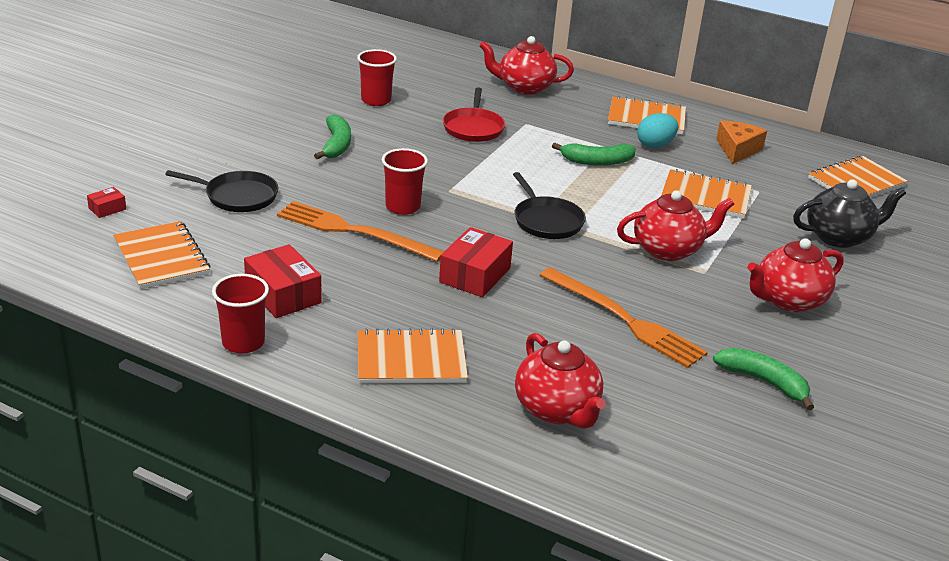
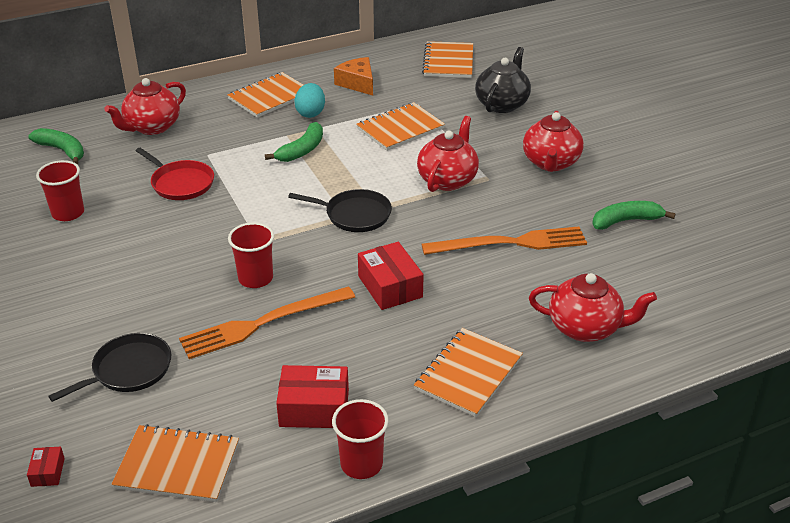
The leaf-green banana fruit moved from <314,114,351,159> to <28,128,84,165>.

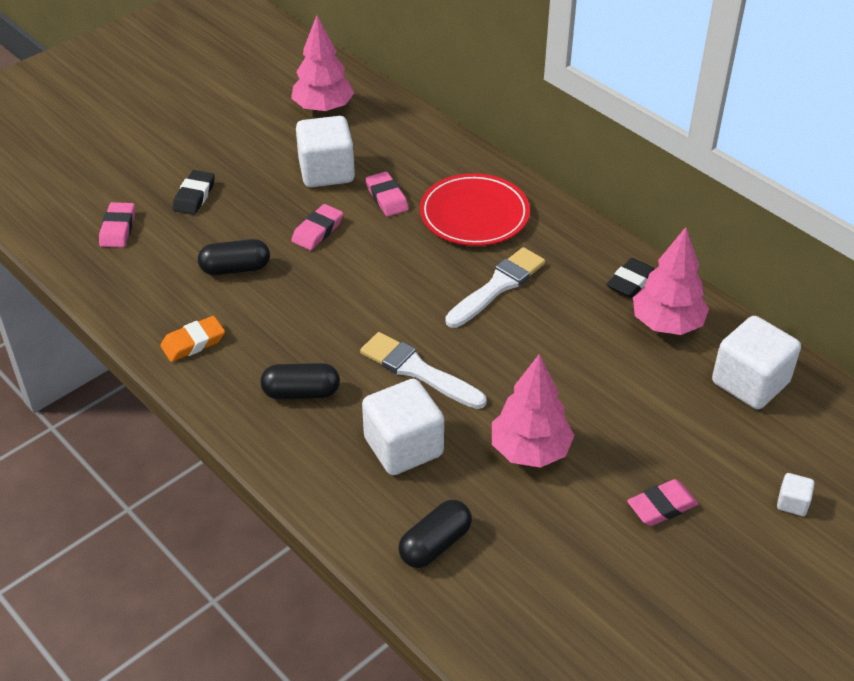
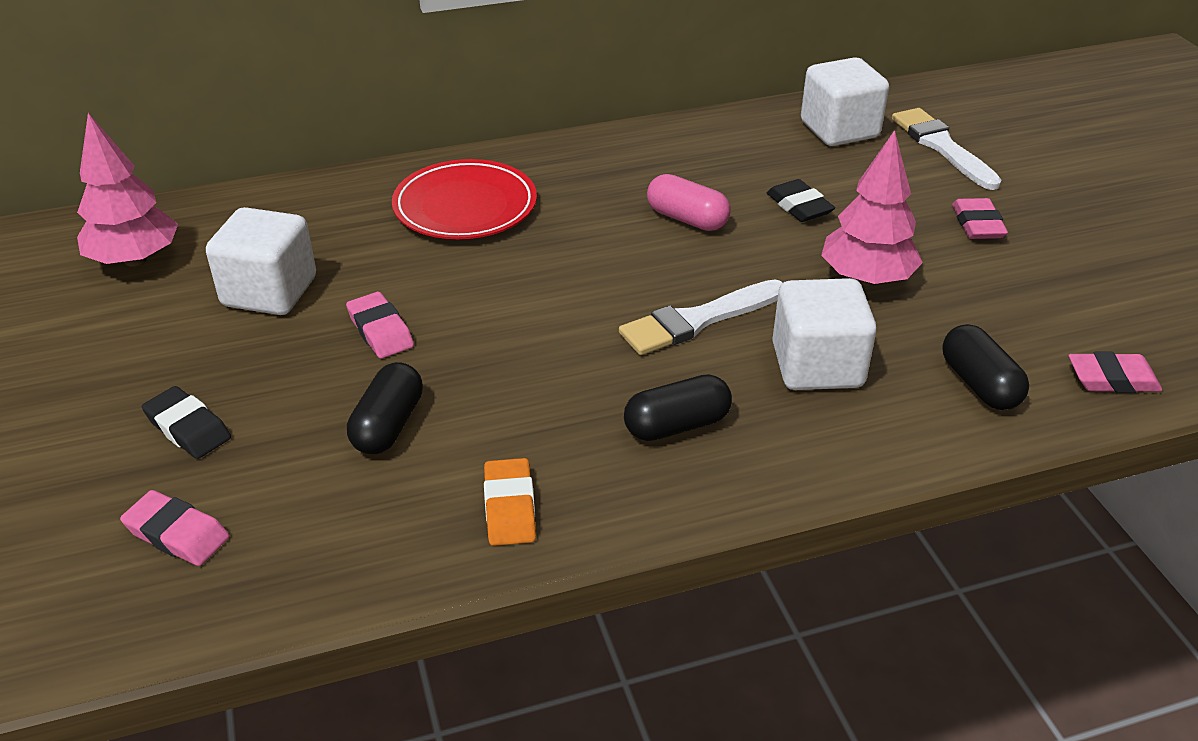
The black capsule at <261,363,340,399> turned 45 degrees clockwise.
The rose-pink gum eraser moved from <365,172,409,216> to <1068,352,1162,393>.
The pure white brush moved from <445,247,545,328> to <892,108,1002,190>.
The black gum eraser moved from <606,258,655,298> to <767,179,835,222>.
The rose-pink toy tree at <633,227,709,335> disappeared.
The pure white solid cube at <777,473,814,516> disappeared.
The rose-pink capsule at <647,174,731,231> appeared.

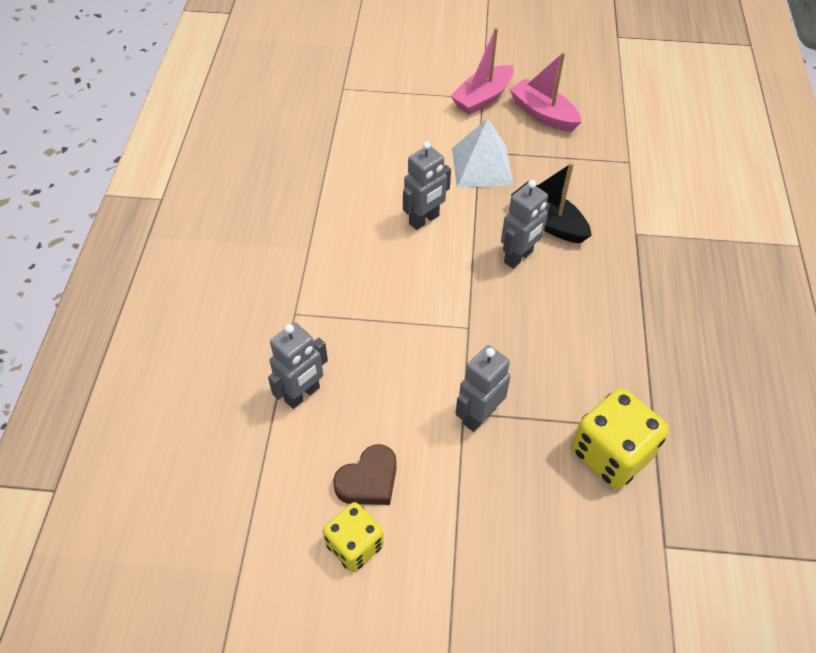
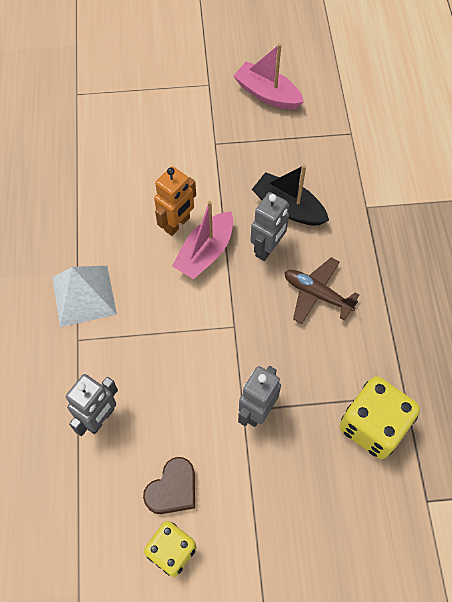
The grey toy robot at <403,141,451,230> became the bright orange toy robot at <154,166,196,236>.
The rose-pink sailboat moved from <451,27,514,115> to <172,201,233,279>.
The pure white solid pyramid moved from <452,118,514,188> to <52,266,117,327>.
The russet plane at <285,257,359,324> appeared.

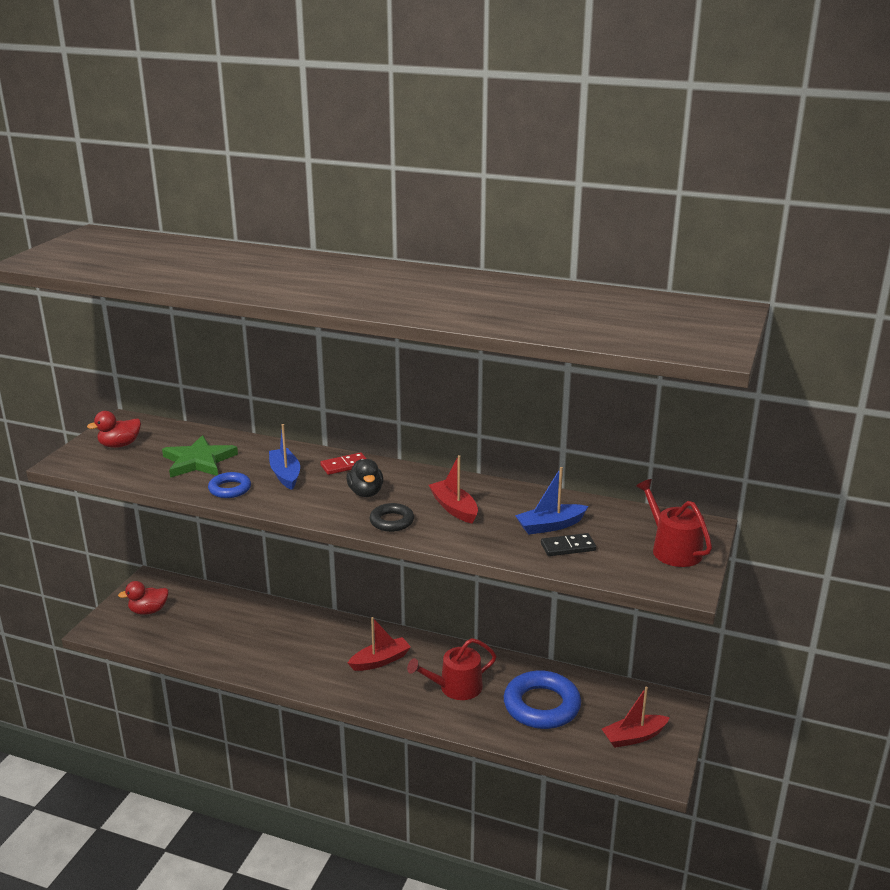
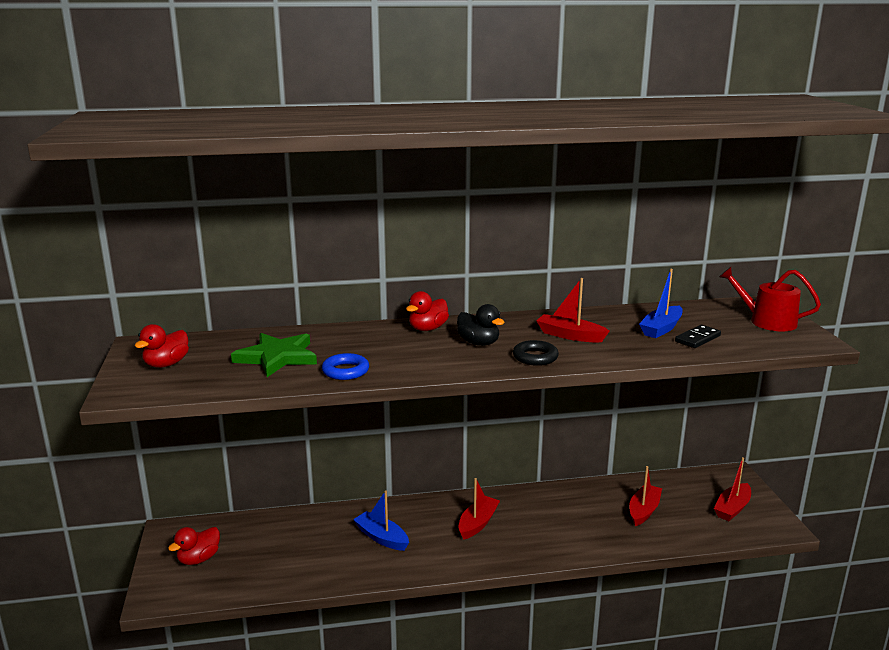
The royal blue sailboat moved from <269,424,300,490> to <353,491,409,551>.
The scarlet domino at <320,452,367,475> was replaced by the scarlet duck at <406,291,449,331>.
The scarlet sprinkling can at <407,638,496,700> disappeared.
The royal blue torus at <504,670,581,729> was replaced by the scarlet sailboat at <629,466,662,526>.

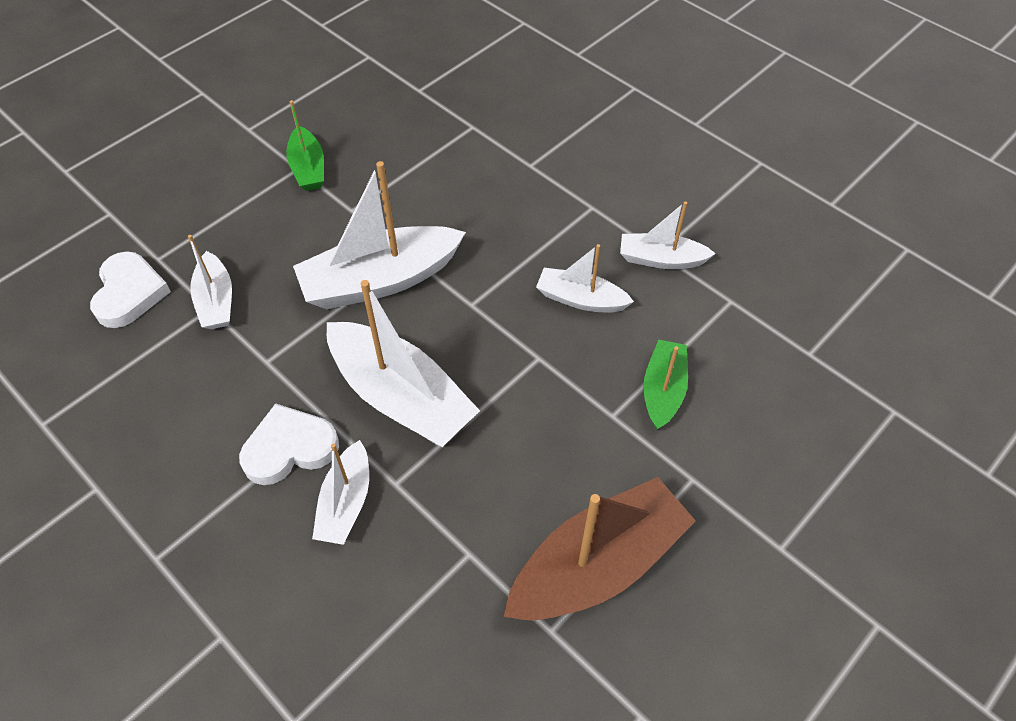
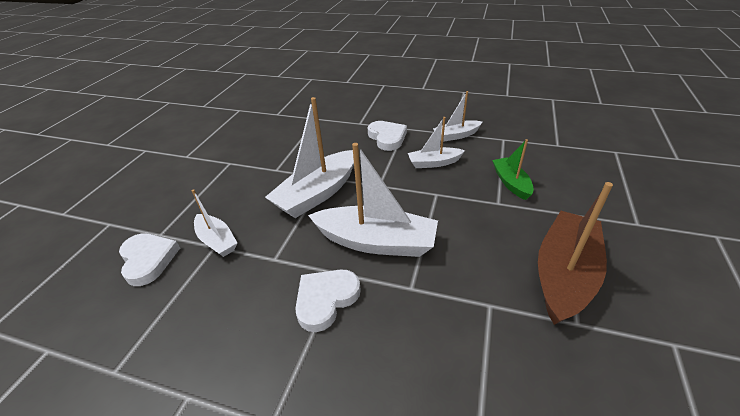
The leaf-green sailboat at <286,100,324,191> disappeared.
The pure white sailboat at <312,440,369,545> disappeared.
The pure white heart shape at <368,121,407,151> appeared.

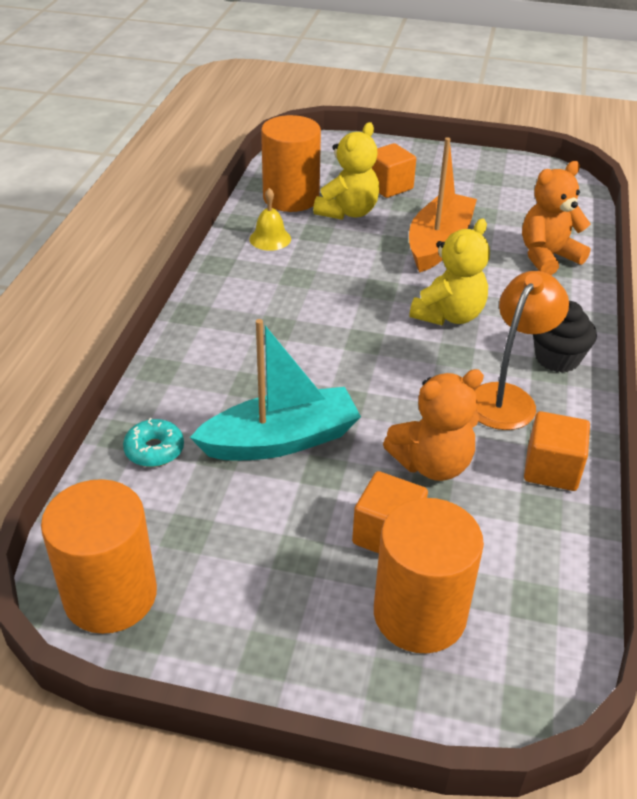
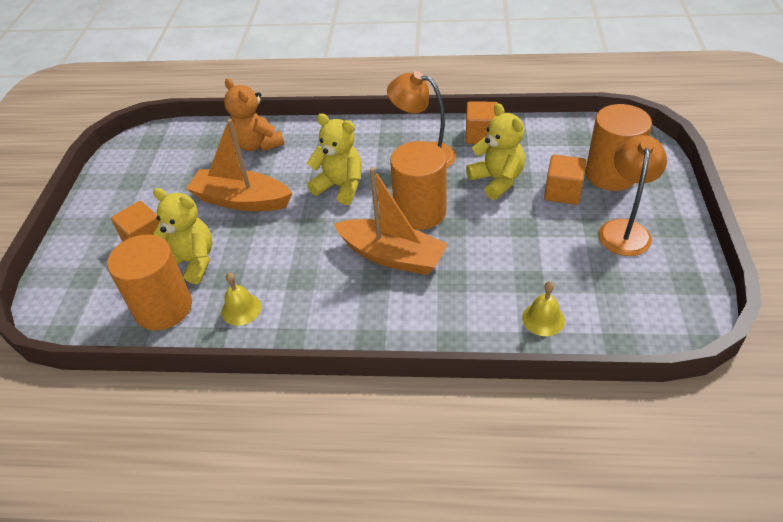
The bright orange cylinder shape moved from <41,479,157,634> to <390,141,447,230>.
The teal doughnut at <123,418,184,467> was replaced by the golden hand bell at <522,281,565,336>.
The teal sailboat at <190,319,361,460> disappeared.
The bright orange teddy at <383,369,484,481> became the golden teddy at <466,103,525,200>.
The black cupcake at <533,301,597,373> disappeared.
The bright orange sailboat at <334,167,448,275> appeared.
The bright orange lamp at <598,135,667,256> appeared.

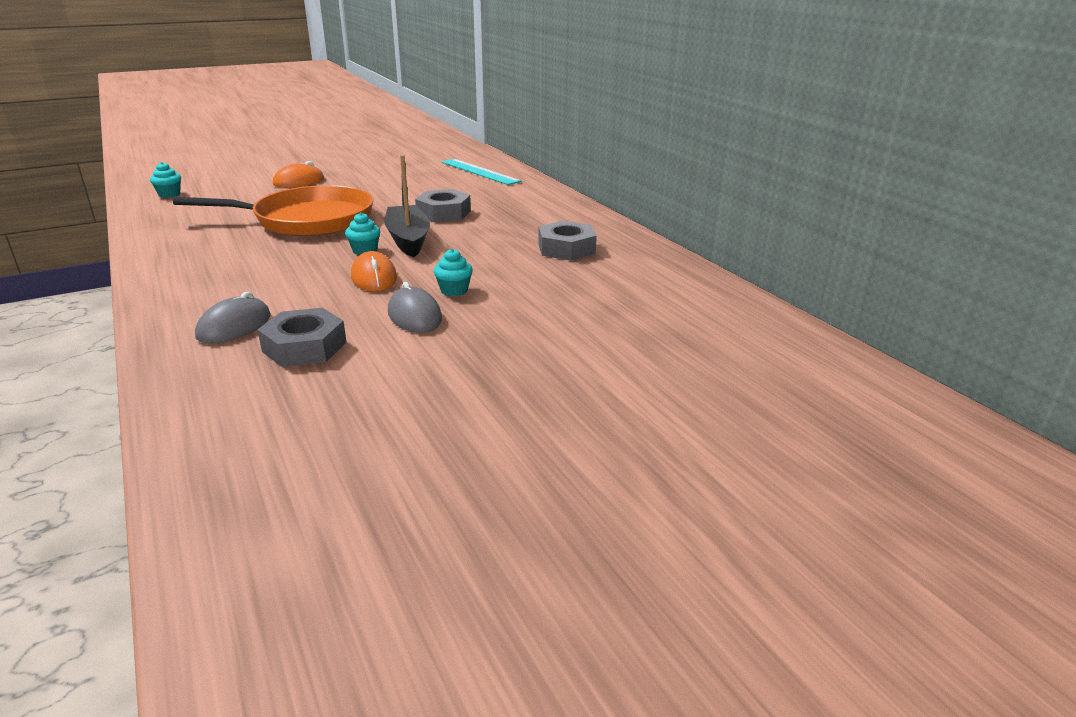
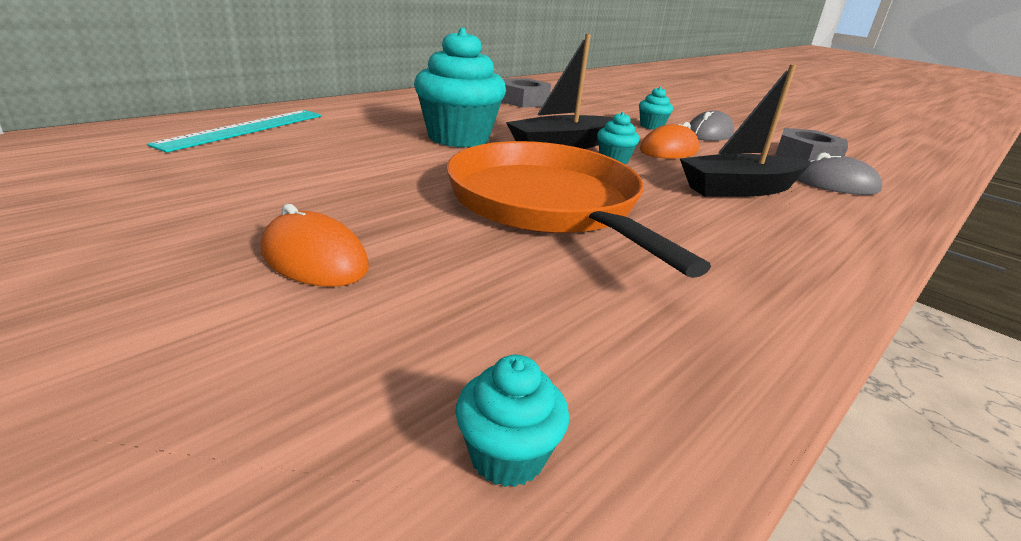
The grey nut at <415,189,471,222> was replaced by the teal cupcake at <414,28,506,147>.
The black sailboat at <680,64,811,197> appeared.

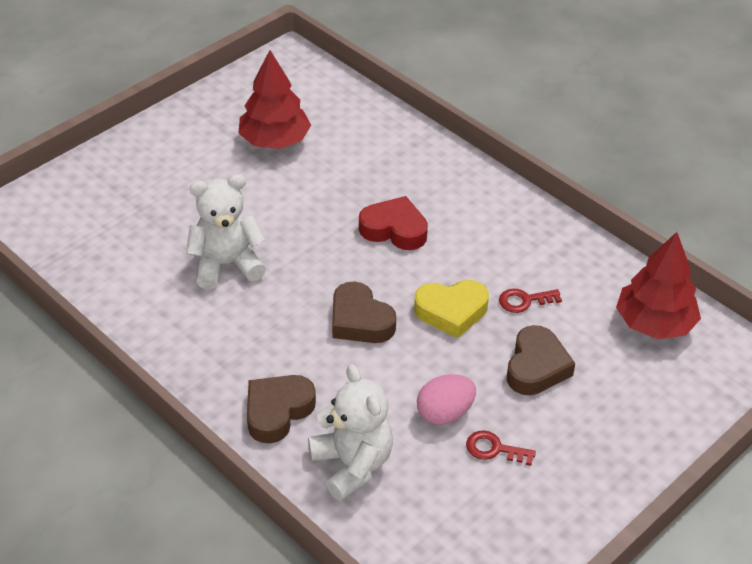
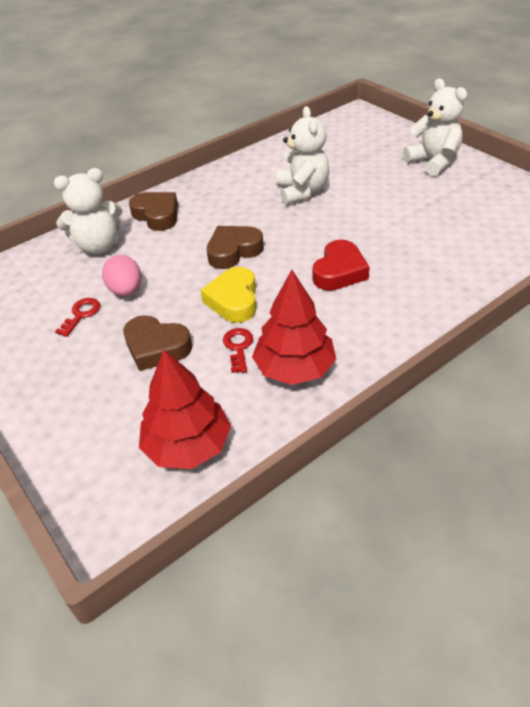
The scarlet toy tree moved from <238,50,311,149> to <252,270,336,385>.
The pure white teddy at <403,79,467,176> appeared.

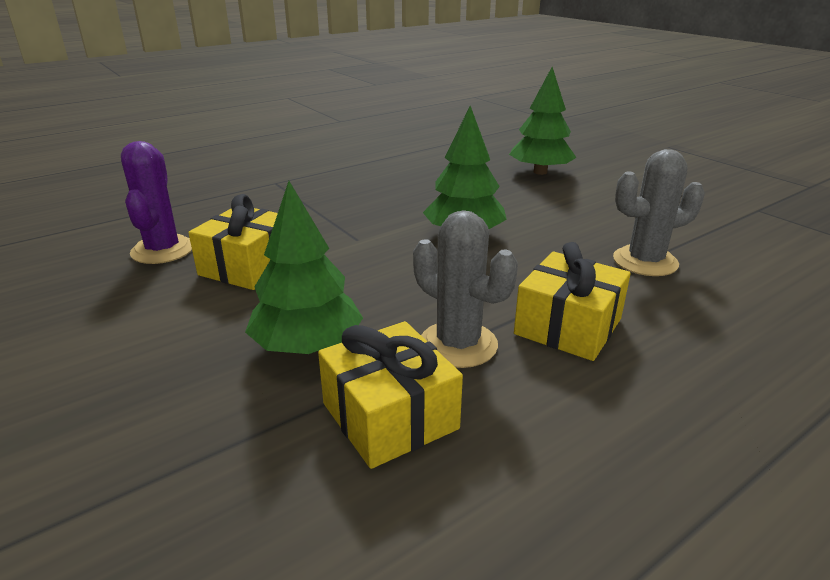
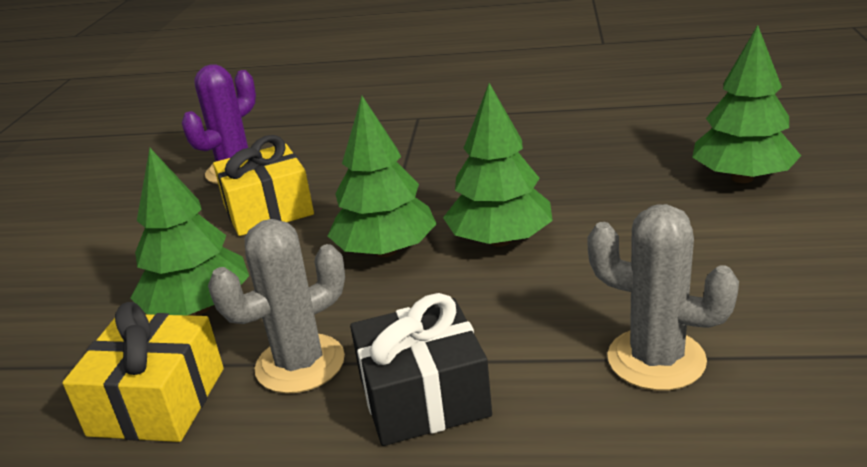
The grey cactus at <413,210,518,368> turned 60 degrees clockwise.
The golden present at <514,242,631,361> became the black present at <350,293,492,446>.
The leaf-green toy tree at <328,96,437,257> appeared.

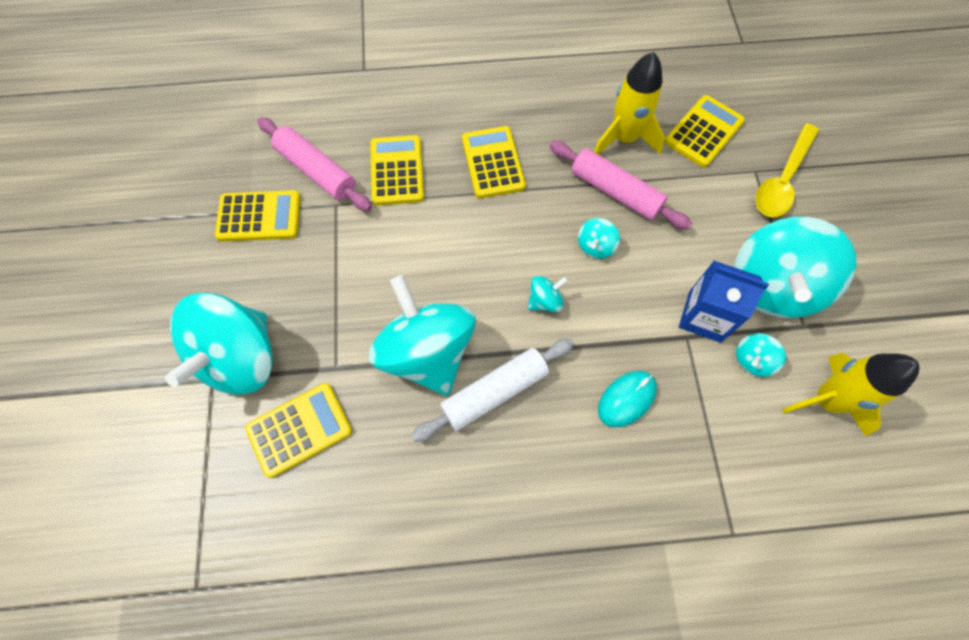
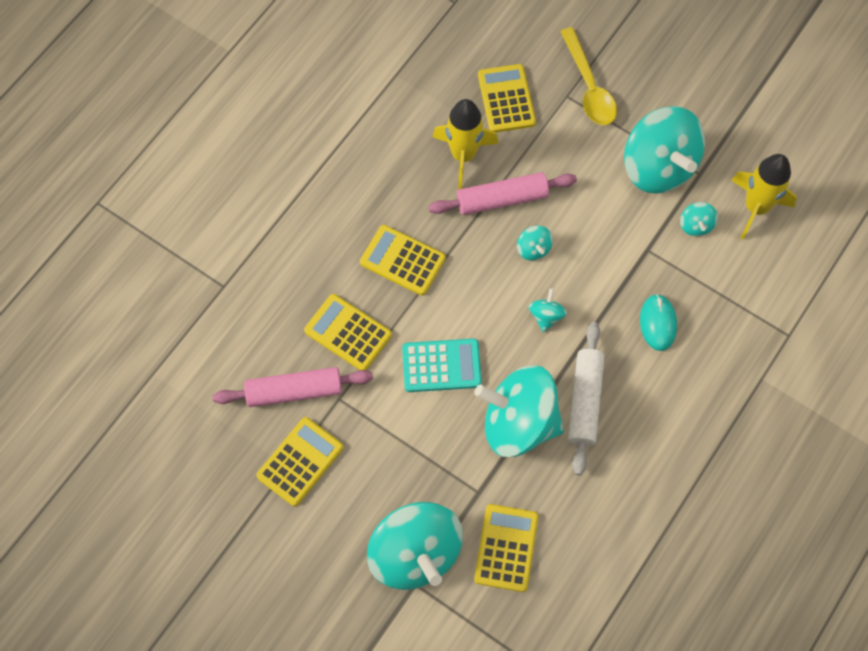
The royal blue carton at <679,261,769,343> disappeared.
The teal adding machine at <402,339,482,392> appeared.

